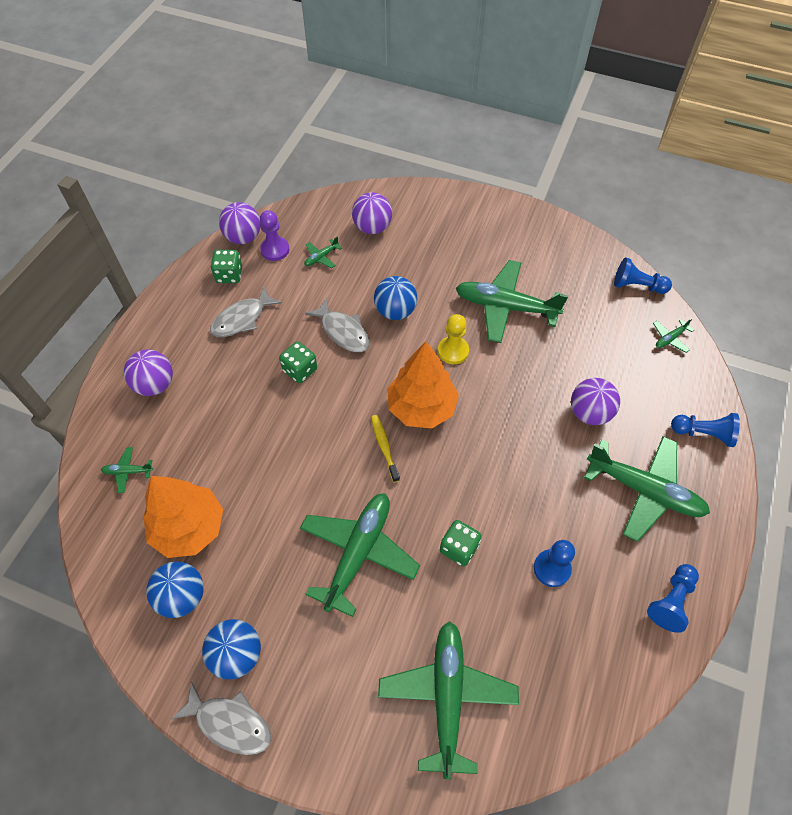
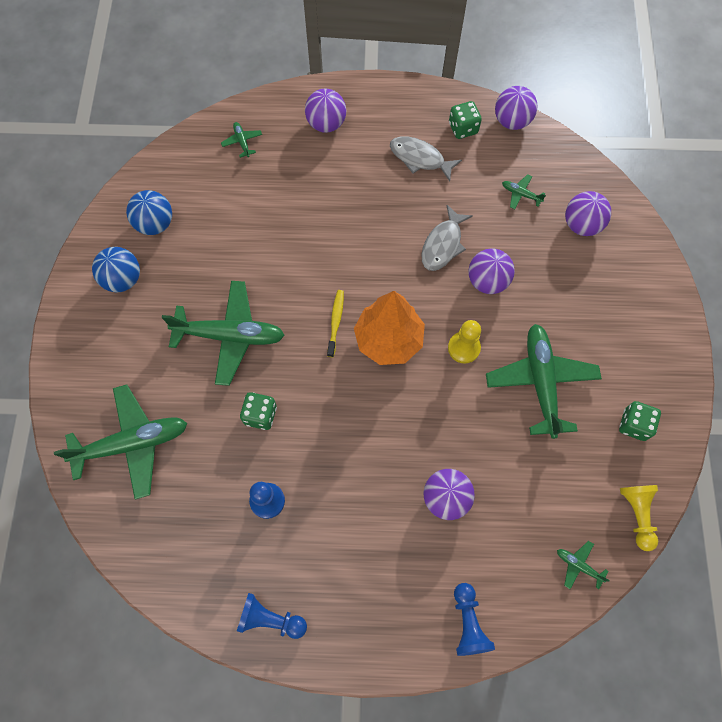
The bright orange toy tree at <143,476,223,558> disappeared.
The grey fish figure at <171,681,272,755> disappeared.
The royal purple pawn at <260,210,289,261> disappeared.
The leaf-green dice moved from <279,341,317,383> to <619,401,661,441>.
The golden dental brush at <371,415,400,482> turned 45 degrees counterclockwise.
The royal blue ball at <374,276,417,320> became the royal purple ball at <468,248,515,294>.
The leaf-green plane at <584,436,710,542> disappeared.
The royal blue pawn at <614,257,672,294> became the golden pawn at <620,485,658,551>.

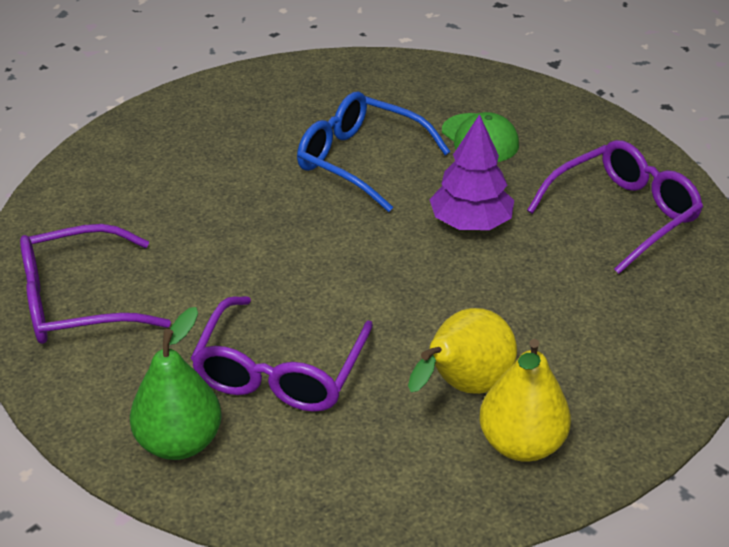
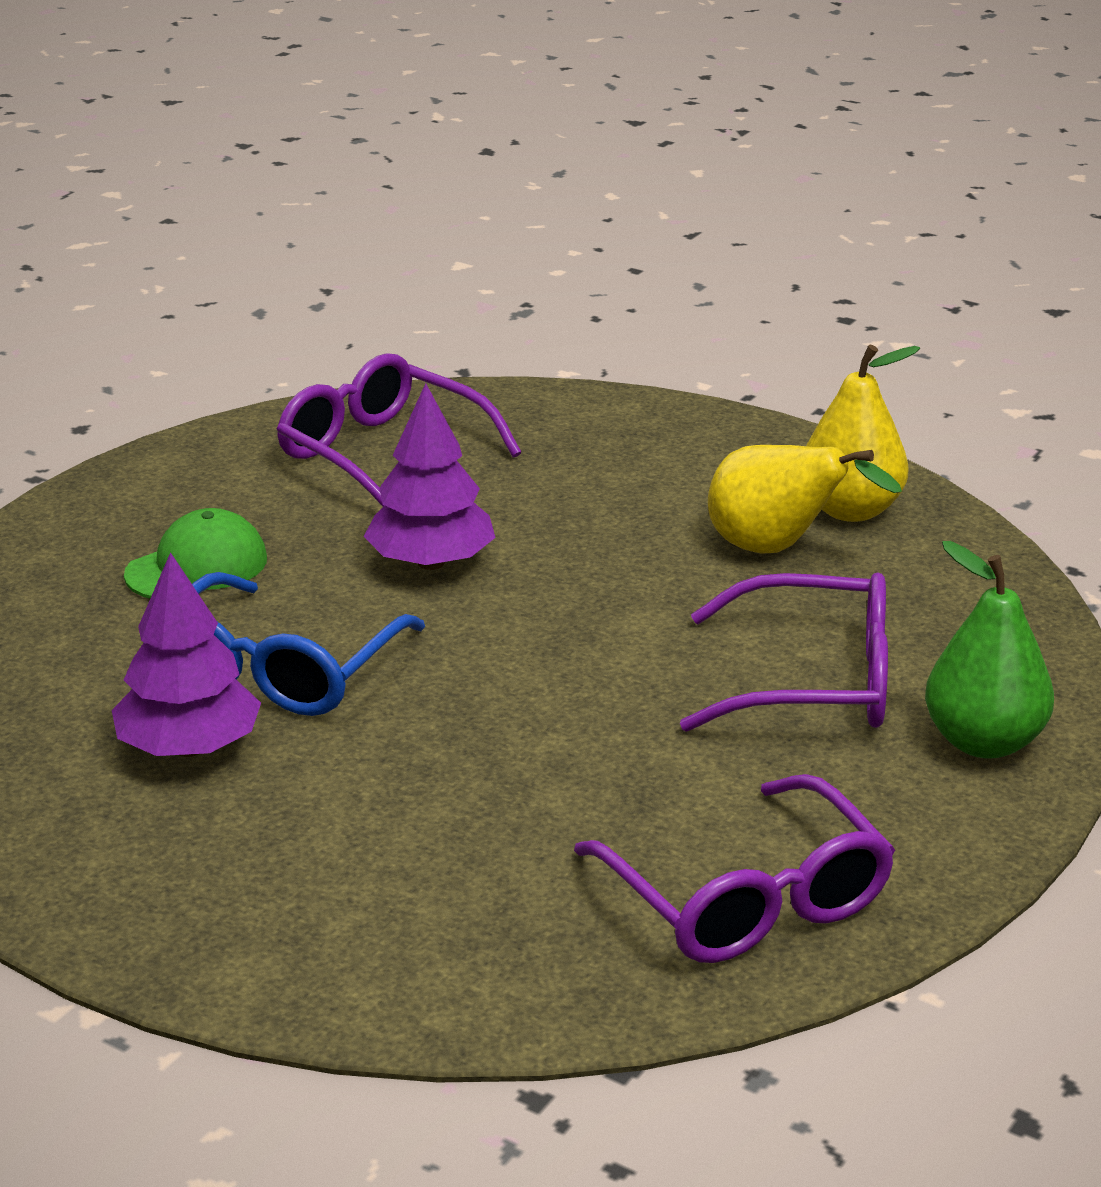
The royal purple toy tree at <112,552,261,757> appeared.

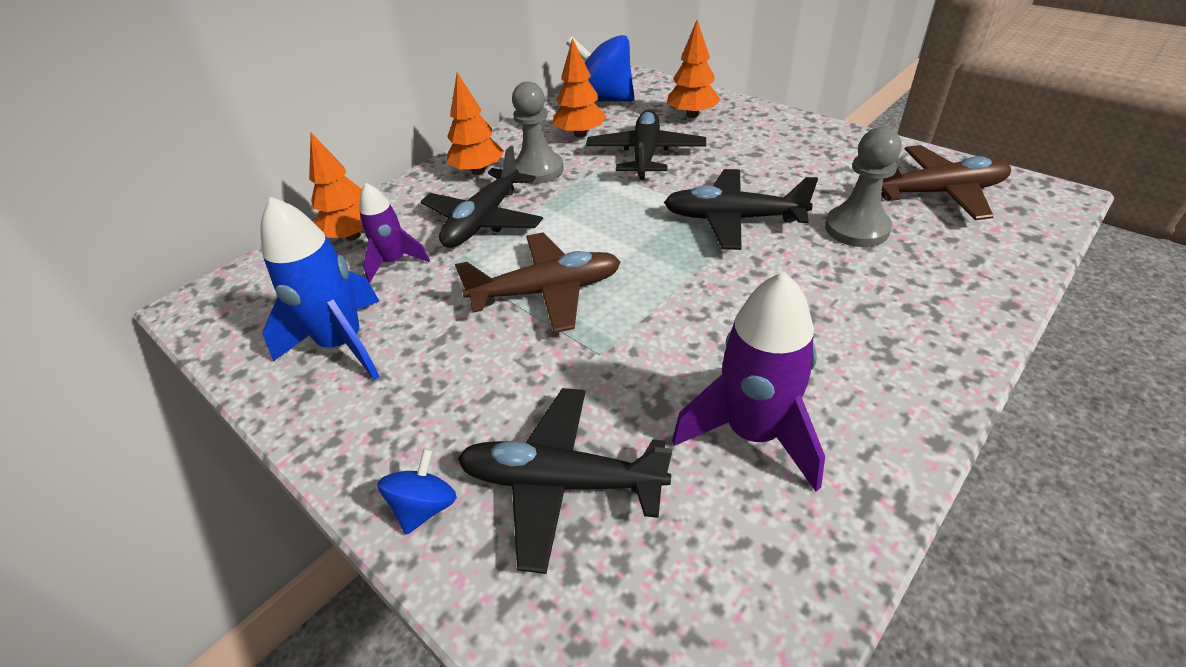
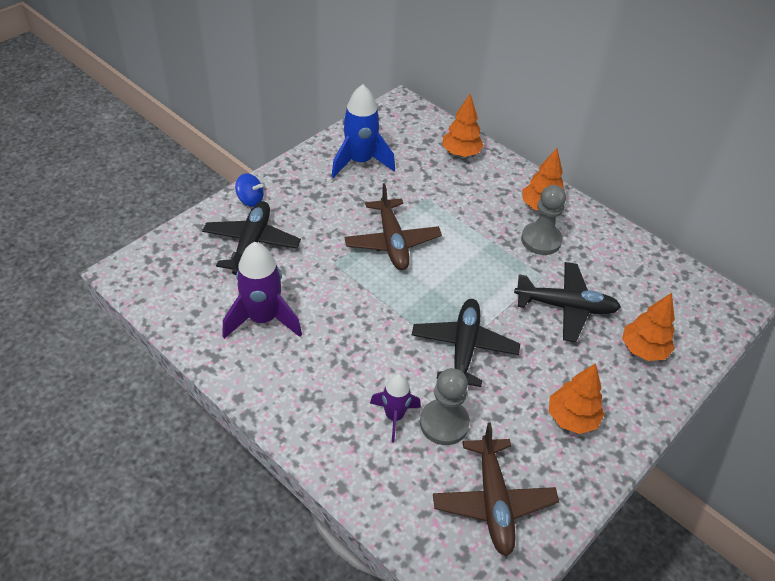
The royal purple rocket moved from <359,183,430,283> to <370,374,421,442>.
The black plane at <421,146,543,248> disappeared.
The bright orange toy tree moved from <553,38,607,138> to <549,363,605,434>.
The royal blue whirligig at <566,35,635,102> disappeared.

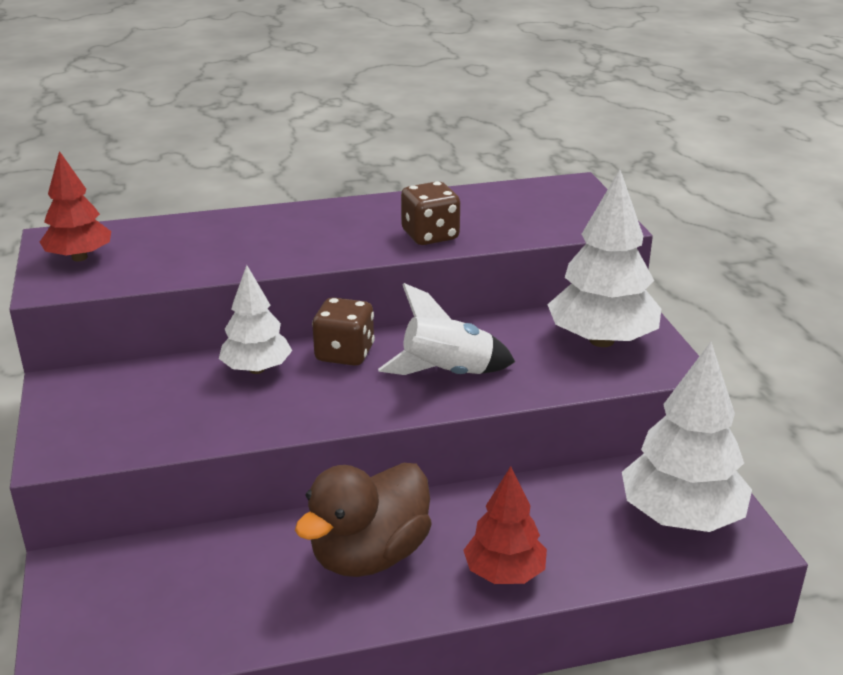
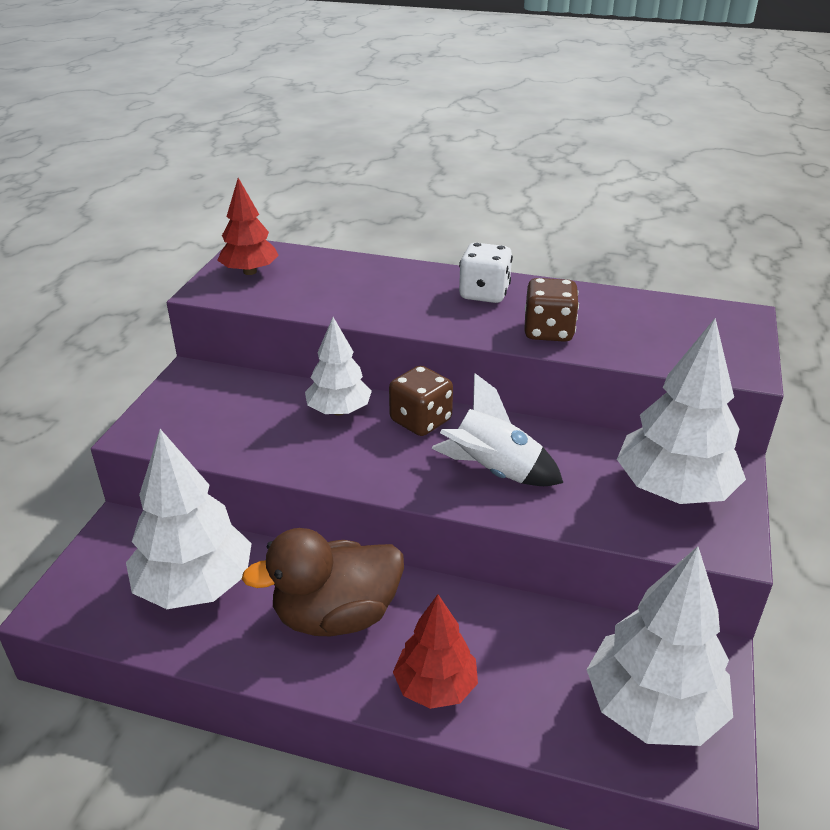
The pure white toy tree at <126,429,252,609> appeared.
The pure white dice at <459,243,513,303> appeared.

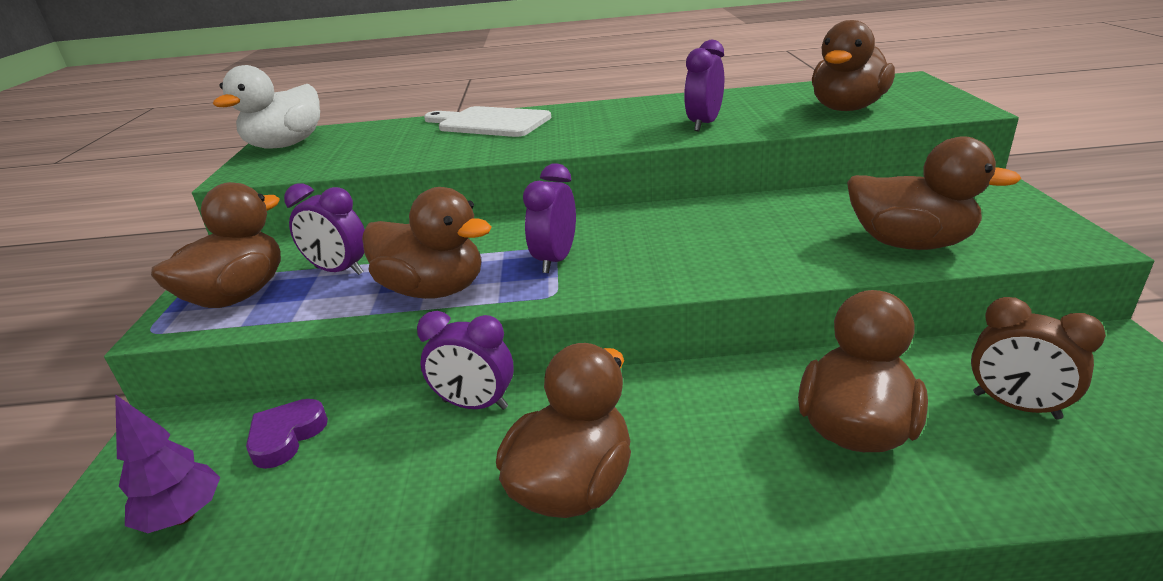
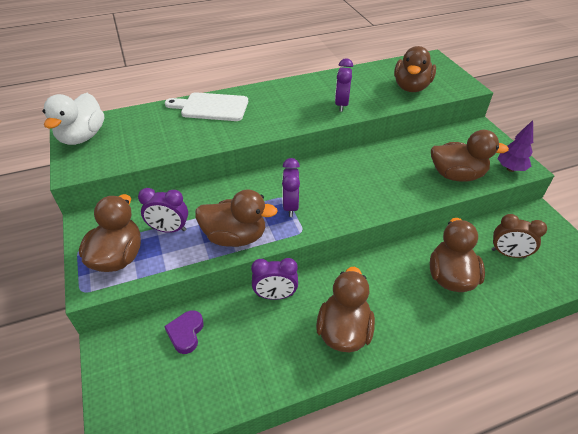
The royal purple toy tree moved from <115,394,220,533> to <497,120,533,172>.

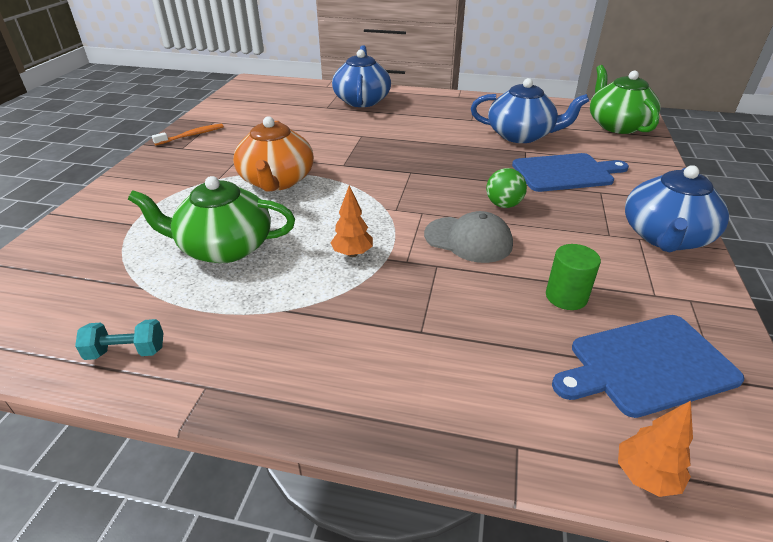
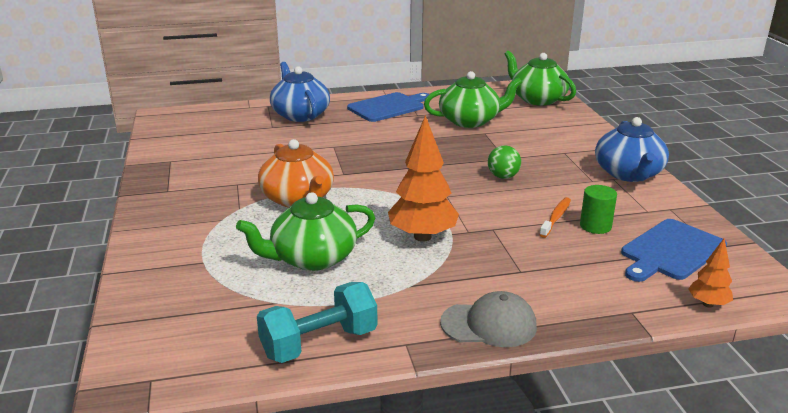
The teal free weight at <75,319,163,360> changed to 1.81 times the size.
The bright orange dental brush moved from <152,124,224,145> to <539,197,571,238>.
The bright orange toy tree at <330,185,373,257> changed to 1.93 times the size.
The grey peaked cap moved from <424,211,513,263> to <440,291,537,347>.
The royal blue china teapot at <471,78,589,143> became the leaf-green china teapot at <424,71,522,128>.
The royal blue chopping board moved from <512,153,629,192> to <347,92,429,122>.

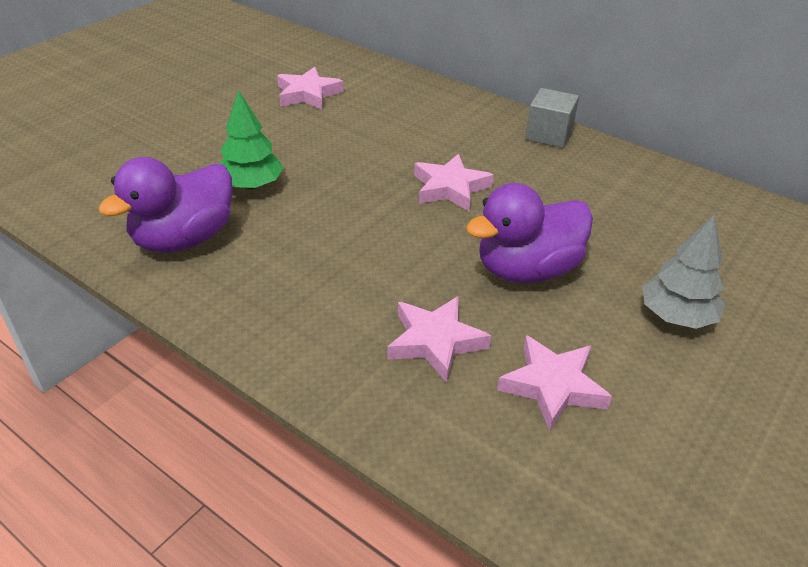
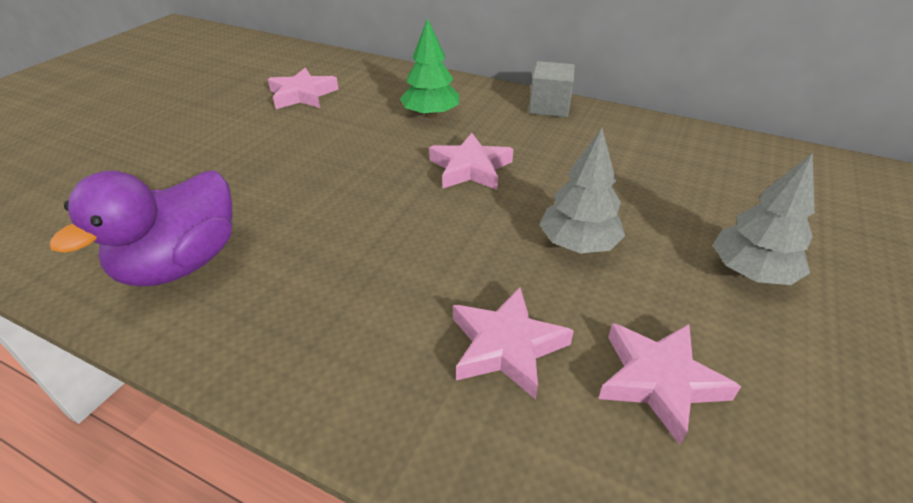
The leaf-green toy tree moved from <219,90,284,190> to <400,18,459,118>.
The royal purple duck at <466,183,593,283> was replaced by the grey toy tree at <539,128,625,254>.

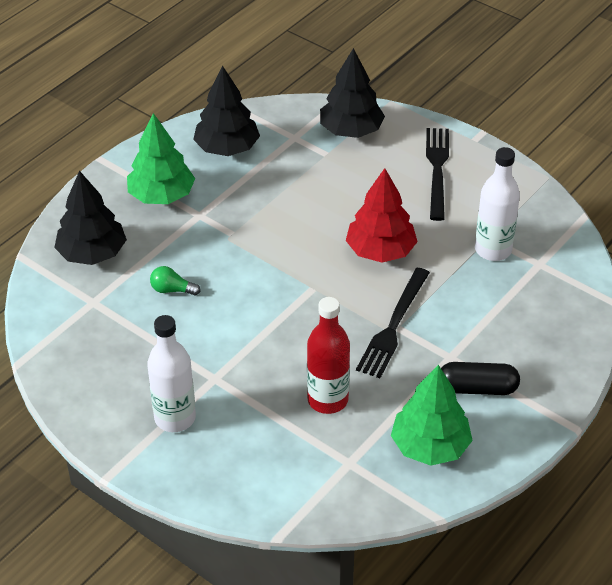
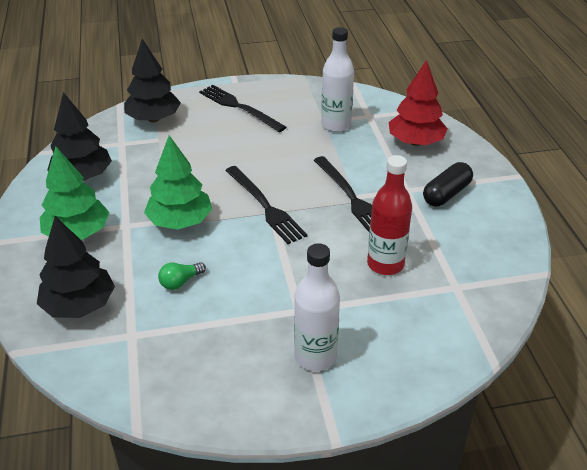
The scarlet toy tree moved from <346,168,418,263> to <389,60,448,146>.
The leaf-green toy tree moved from <391,365,473,466> to <144,135,212,230>.
The black table fork at <225,166,308,244> appeared.

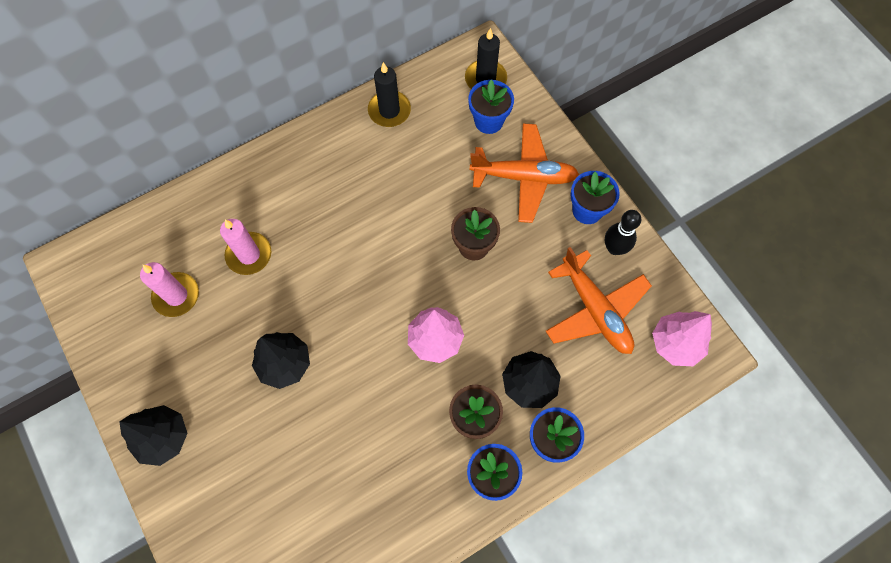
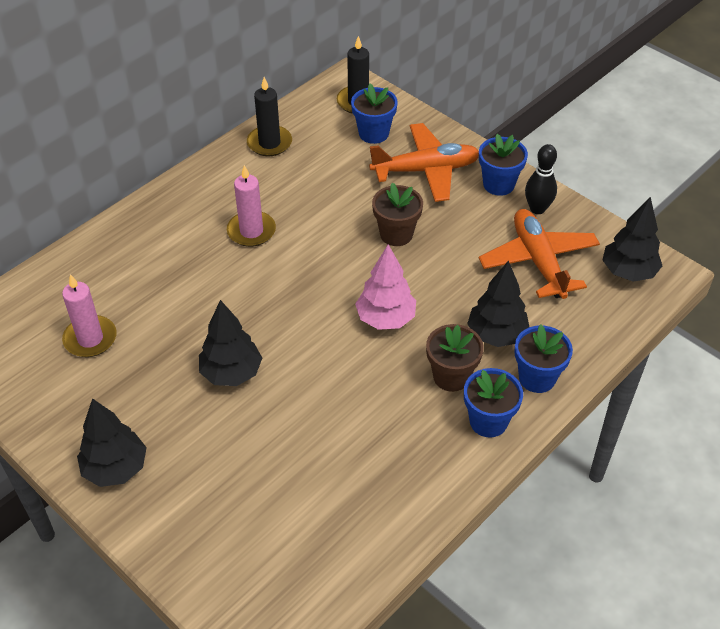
The rose-pink candle moved from <220,219,271,275> to <227,165,276,247>.
The bright orange plane at <546,247,652,354> turned 150 degrees counterclockwise.
The rose-pink toy tree at <652,311,712,366> became the black toy tree at <603,197,662,282>.

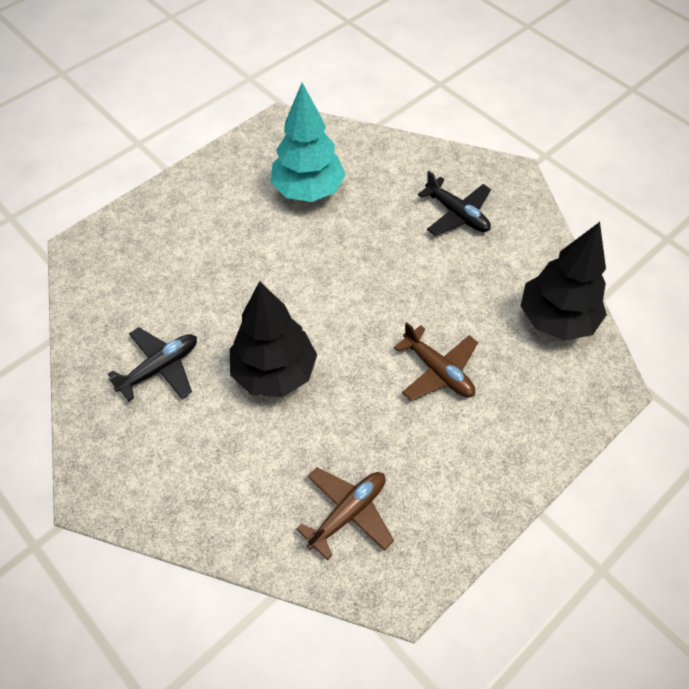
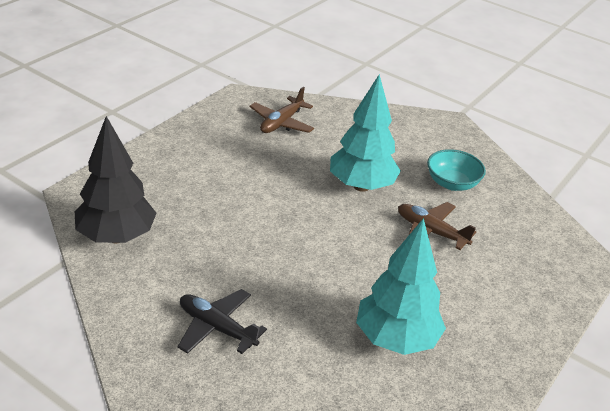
The black plane at <108,327,197,401> was replaced by the teal serving bowl at <427,149,486,191>.
The black toy tree at <230,281,317,397> became the teal toy tree at <330,74,401,192>.
The russet plane moved from <394,322,478,401> to <398,202,476,250>.

